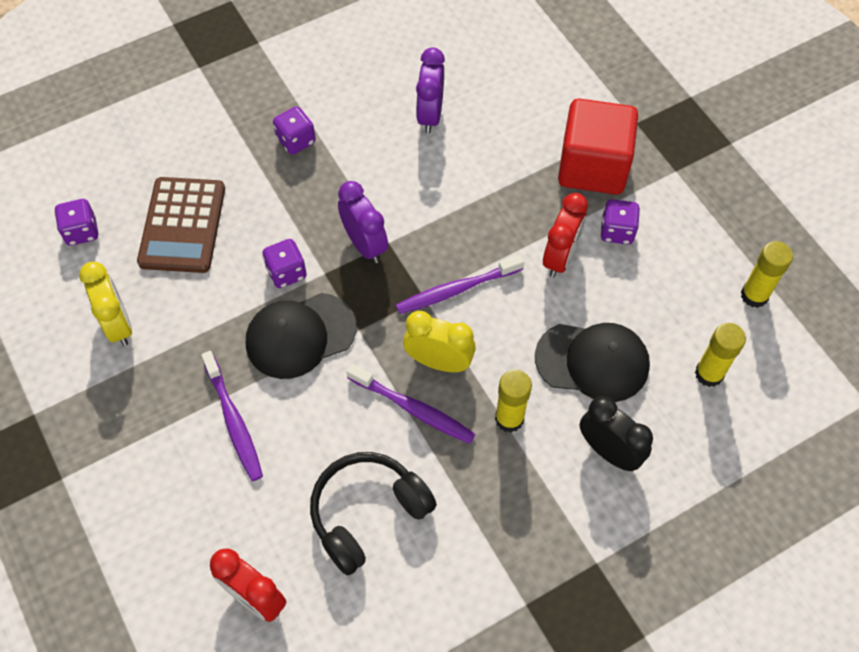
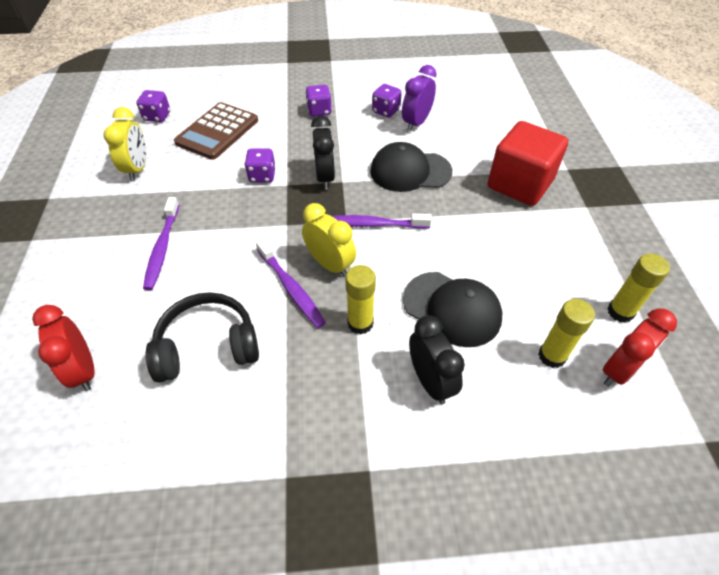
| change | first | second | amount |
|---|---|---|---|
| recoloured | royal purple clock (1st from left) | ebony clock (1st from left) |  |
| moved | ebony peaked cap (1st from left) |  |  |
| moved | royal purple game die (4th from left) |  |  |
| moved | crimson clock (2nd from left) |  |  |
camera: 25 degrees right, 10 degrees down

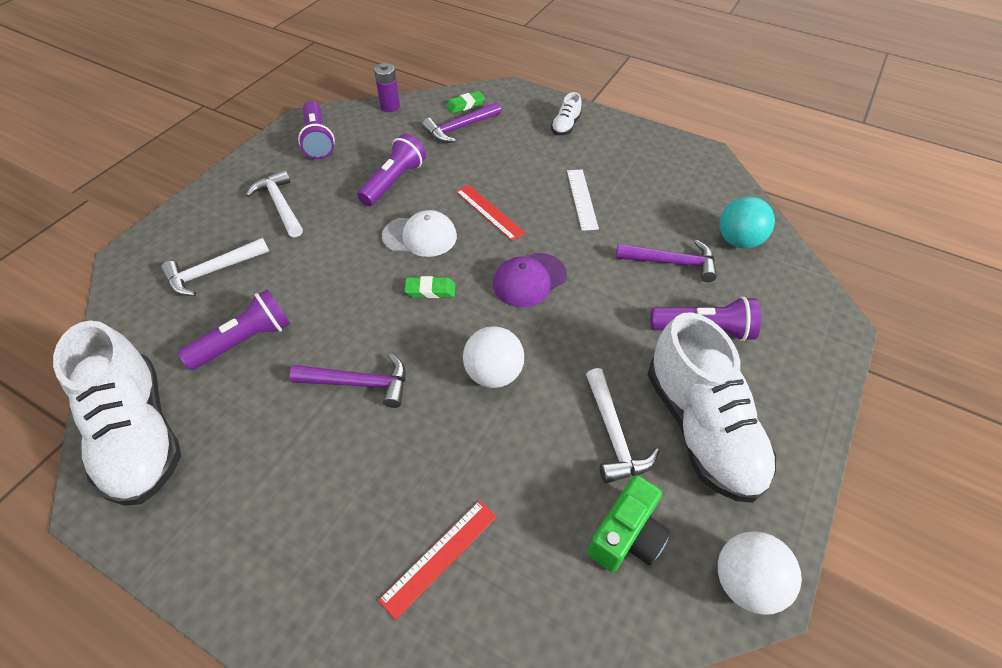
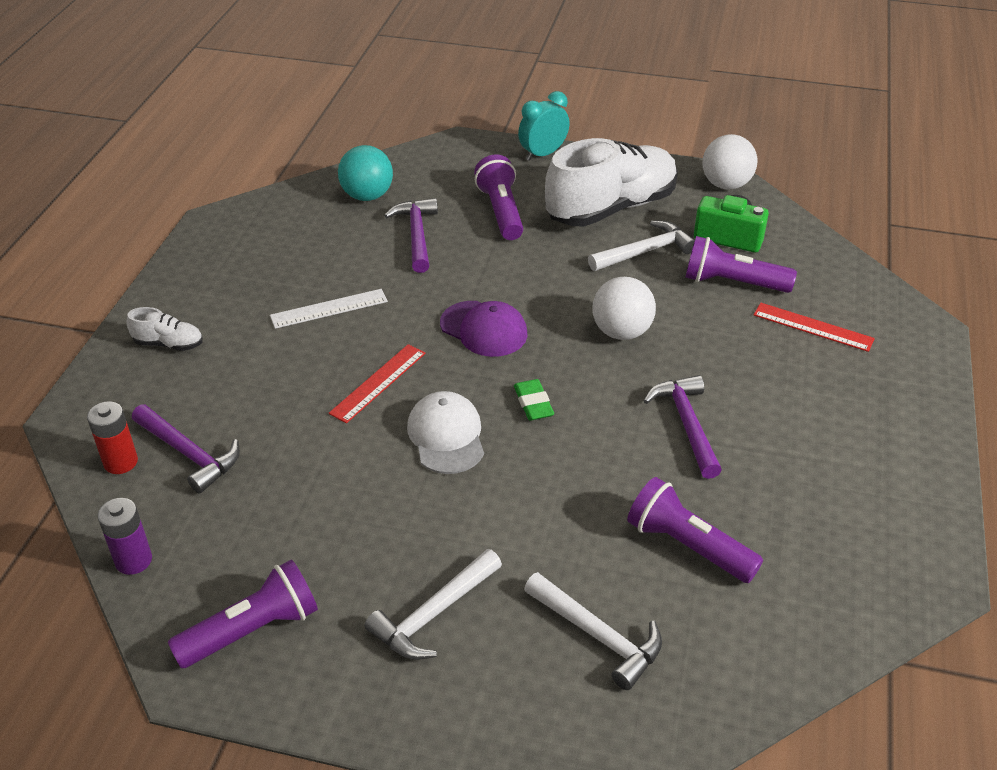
| change | first | second | amount |
|---|---|---|---|
| replaced | emerald eraser (2nd from left) | crimson battery |  |
| added |  | aqua clock |  |
| moved | royal purple pocket torch (3rd from left in the first image) | royal purple pocket torch (4th from left) |  |
| removed | white shoe (1st from left) |  |  |
camera: 105 degrees left, 10 degrees down

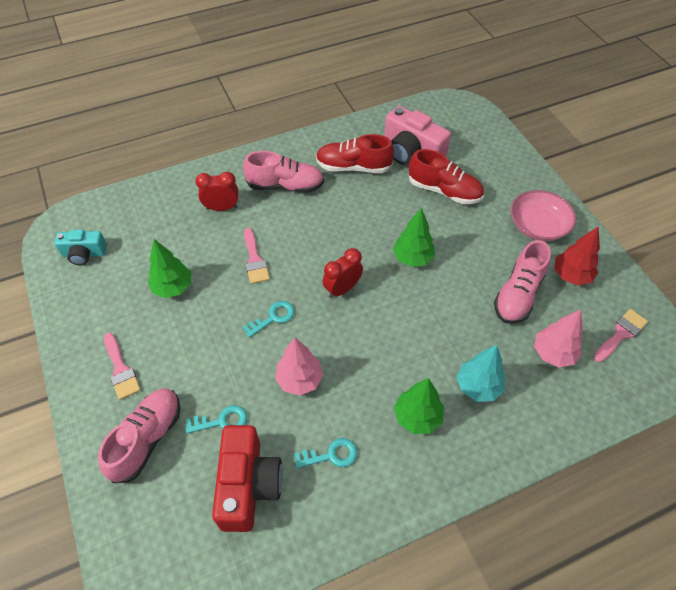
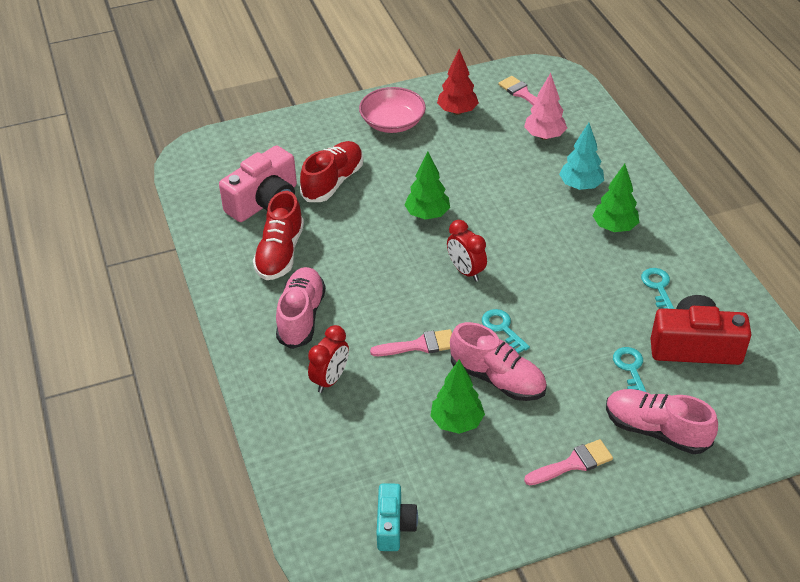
| change | first | second | amount |
|---|---|---|---|
| turned | crimson clock (1st from left) |  | 150 degrees counterclockwise |
| moved | rose-pink shoe (3rd from left in the first image) | rose-pink shoe (2nd from left) |  |
| removed | rose-pink tree (1st from left) |  |  |
camera: 85 degrees left, 10 degrees down

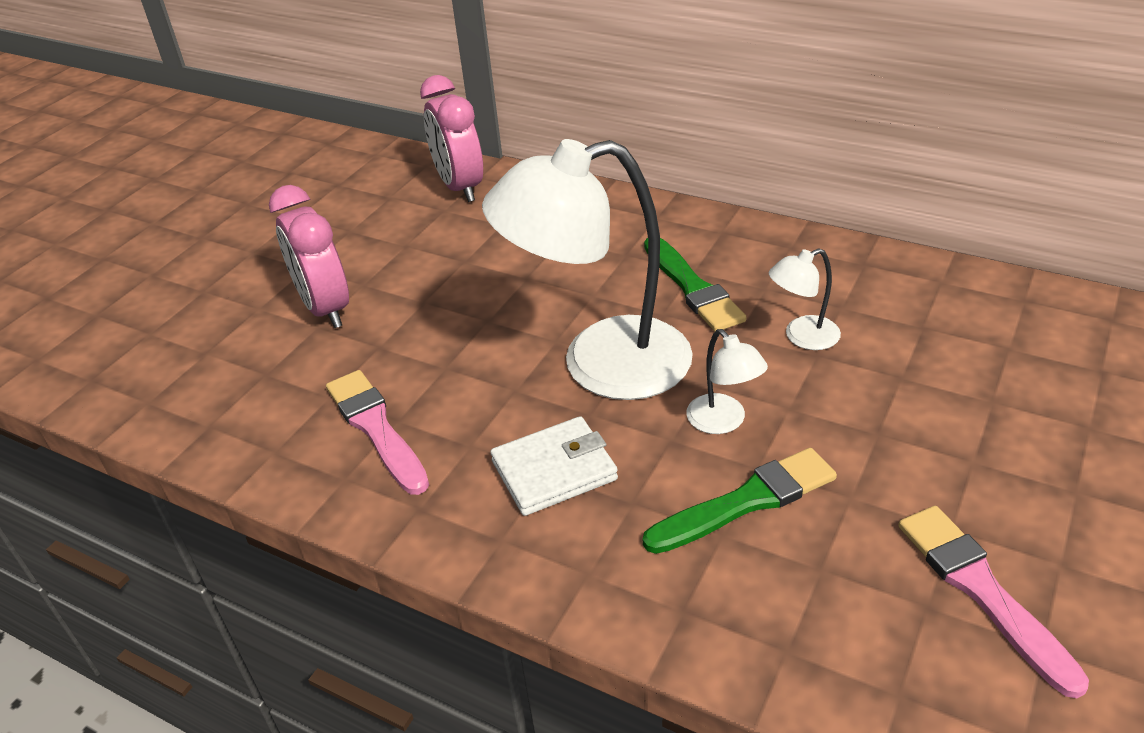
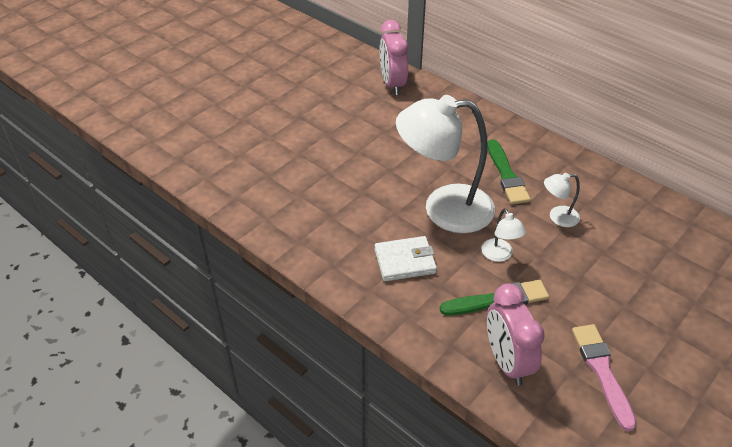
| change | first | second | amount |
|---|---|---|---|
| moved | rose-pink clock (1st from left in the first image) | rose-pink clock (2nd from left) |  |
| removed | rose-pink brush (1st from left) |  |  |
camera: 10 degrees right, 5 degrees up

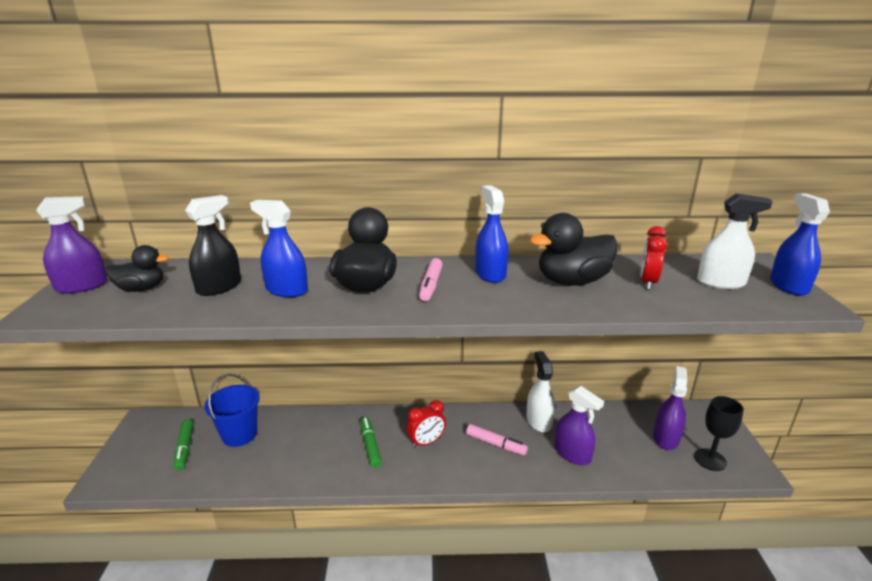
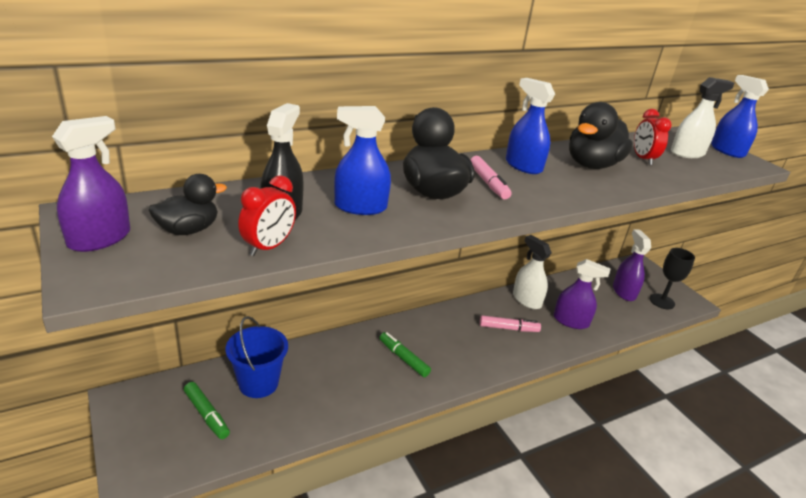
| change | first | second | amount |
|---|---|---|---|
| moved | crimson clock (1st from left) |  |  |
camera: 30 degrees left, 5 degrees up

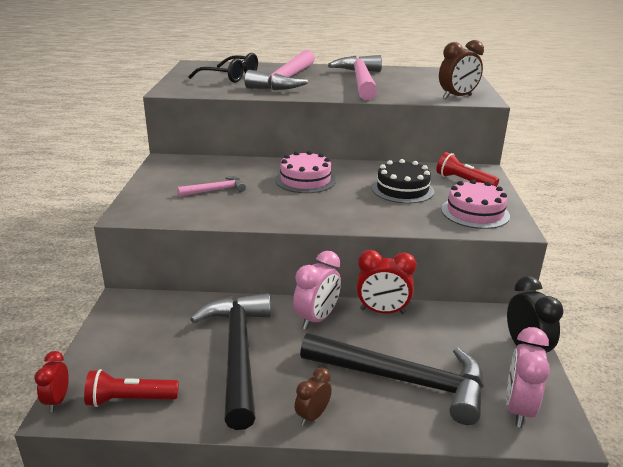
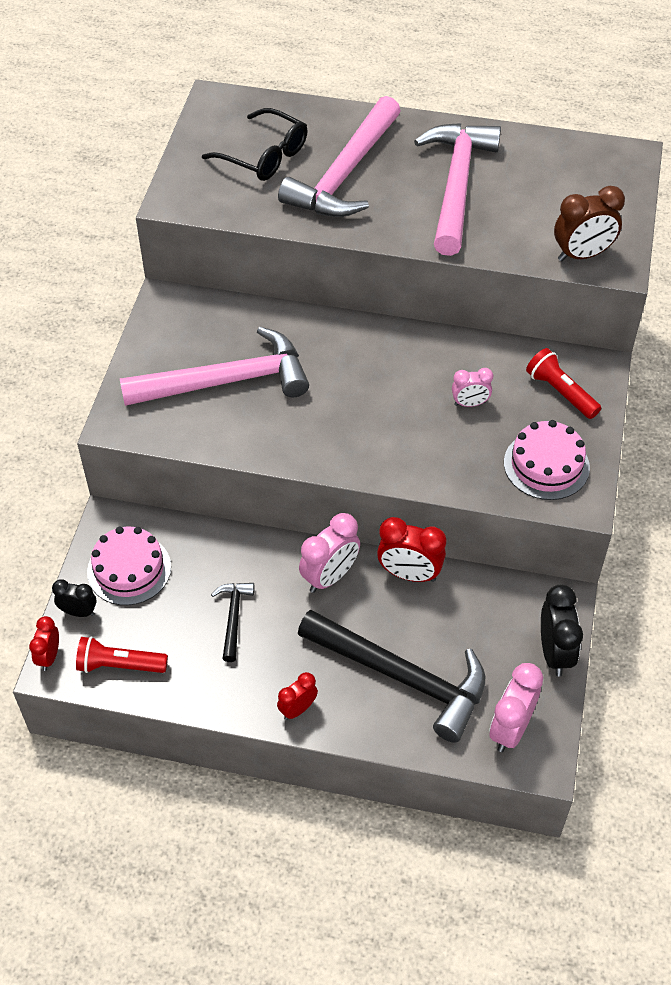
| change | first | second | amount |
|---|---|---|---|
| added |  | ebony clock (1st from left) |  |
| moved | rose-pink layer cake (1st from left) |  |  |
| resized | rose-pink hammer (1st from left) |  | x2.17 |
| resized | ebony hammer (1st from left) |  | x0.46 |
| recoloured | russet clock (1st from left) | crimson clock (2nd from left) |  |
| replaced | ebony layer cake | rose-pink clock (2nd from left) |  |
camera: 10 degrees right, 25 degrees up

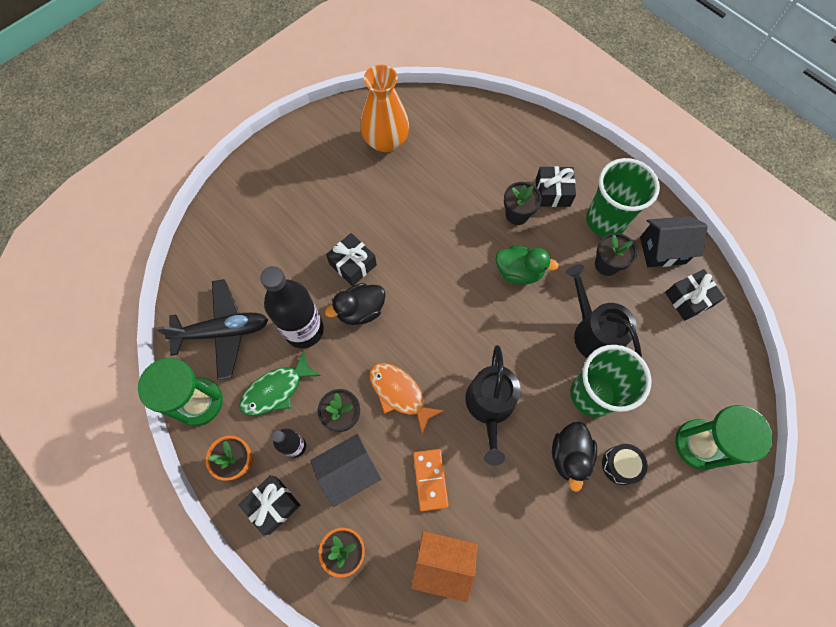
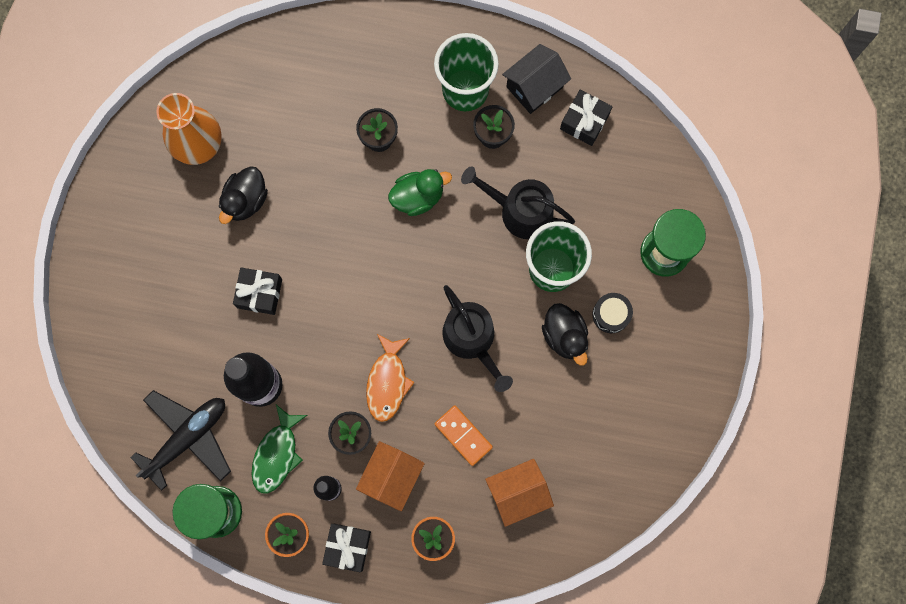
| change | first | second | amount |
|---|---|---|---|
| moved | ebony duck (1st from left) |  |  |
| recoloured | ebony house (1st from left) | orange-coloured house (1st from left) |  |
| turned | orange-coloured fish figure |  | 90 degrees counterclockwise |
| removed | ebony wrapped gift (3rd from left) |  |  |
camera: 35 degrees left, 10 degrees up

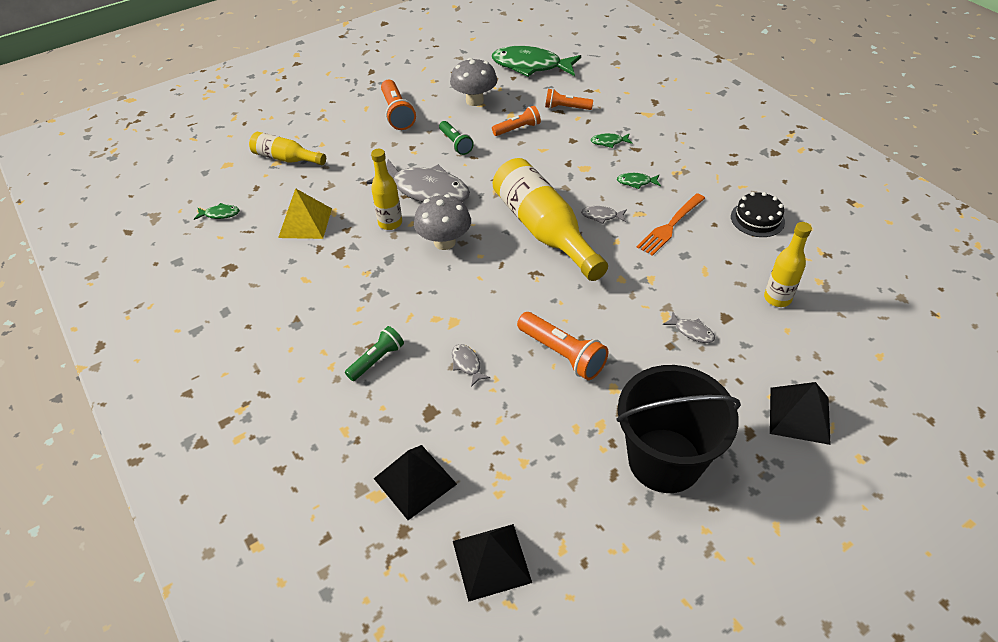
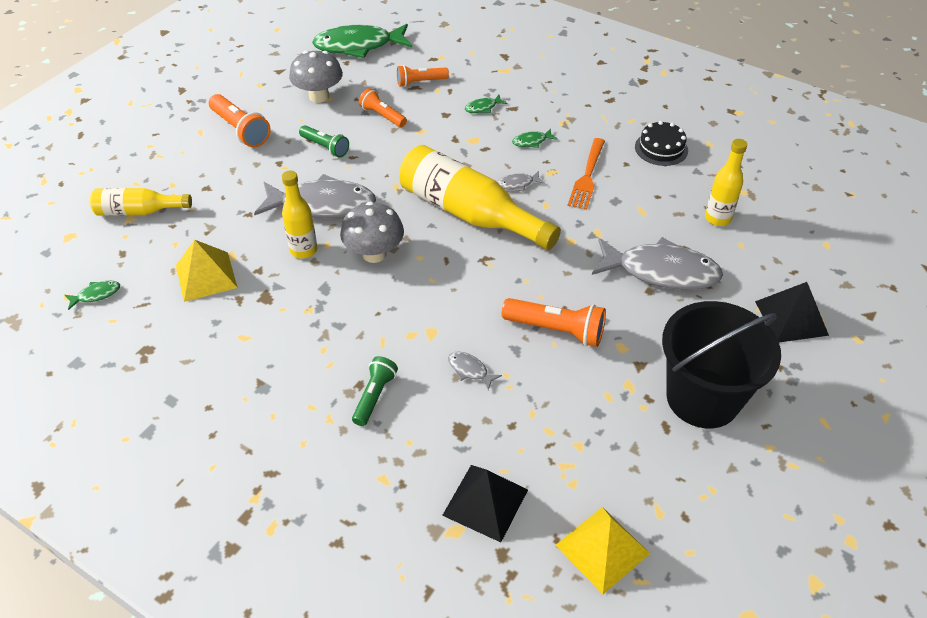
| change | first | second | amount |
|---|---|---|---|
| turned | orange-coloured pocket torch (2nd from left) |  | 90 degrees counterclockwise |
| recoloured | ebony pyramid (2nd from left) | bright yellow pyramid (2nd from left) |  |
| resized | grey fish figure (4th from left) |  | x2.43 |
camera: 25 degrees left, 0 degrees up

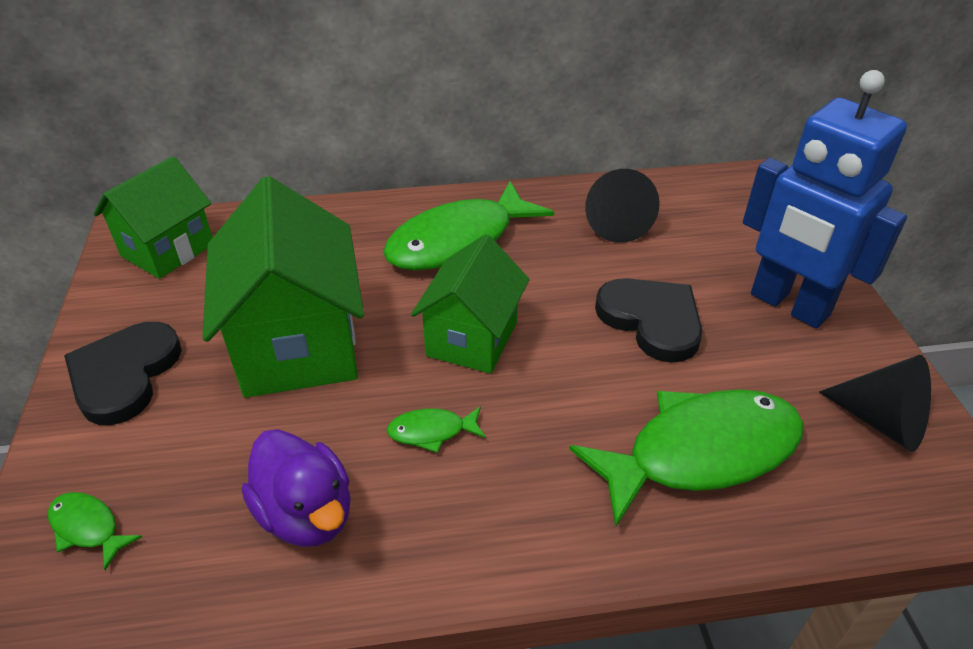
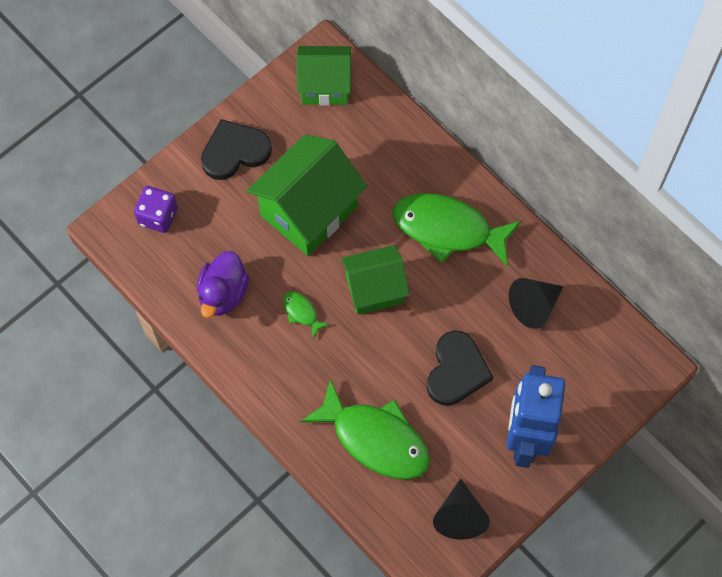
| change | first | second | amount |
|---|---|---|---|
| replaced | emerald fish figure (1st from left) | royal purple game die |  |
camera: 55 degrees right, 25 degrees up

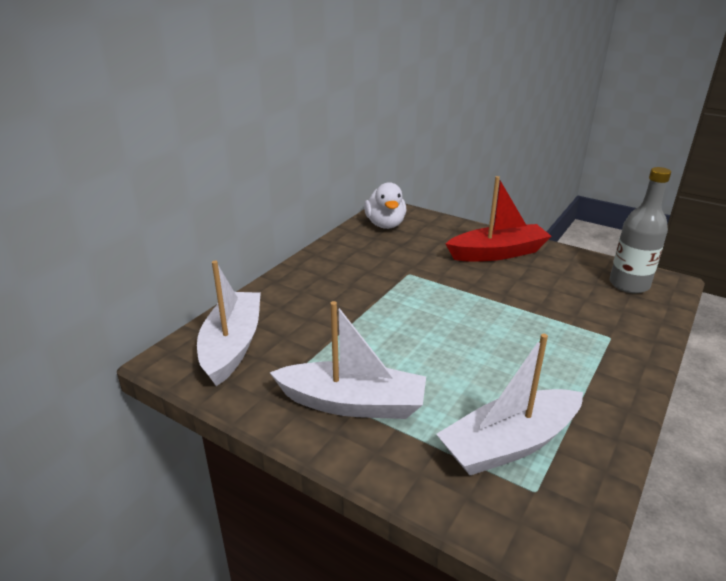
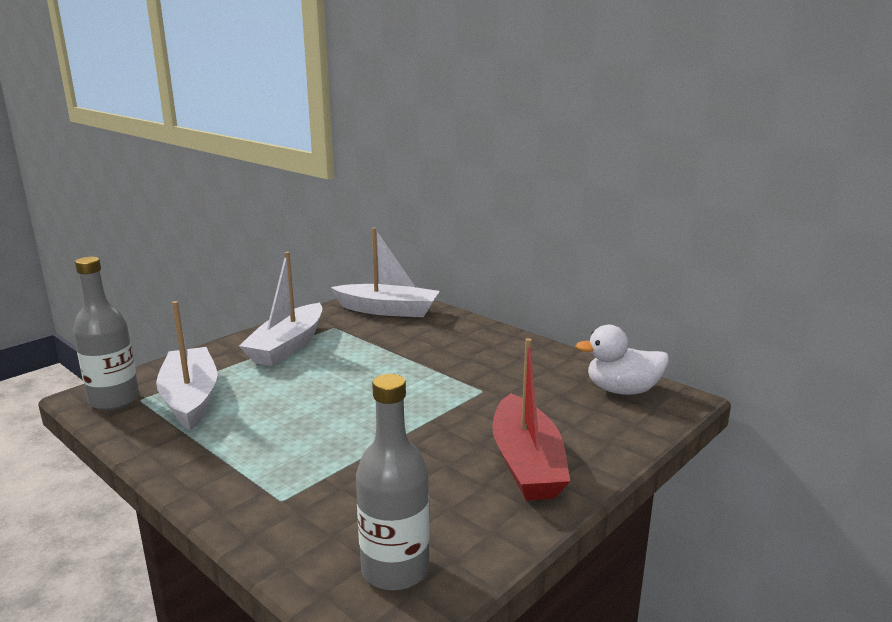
| change | first | second | amount |
|---|---|---|---|
| added |  | grey drink bottle (1st from left) |  |
camera: 100 degrees right, 10 degrees down

